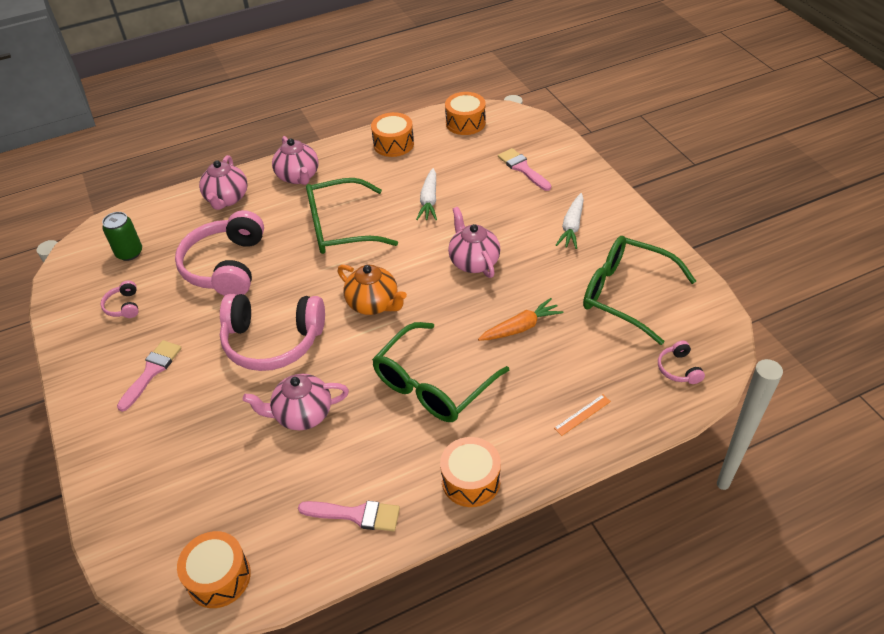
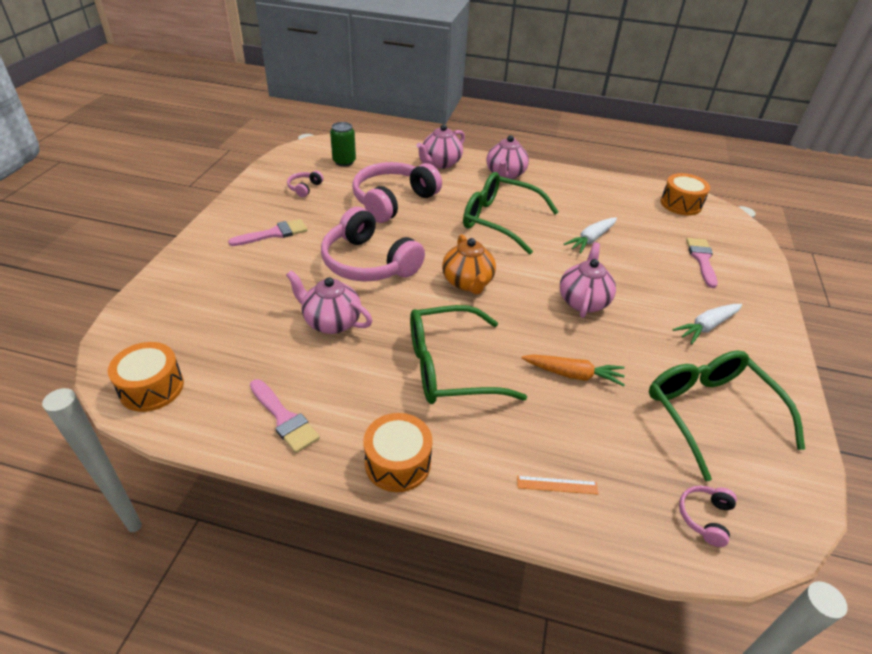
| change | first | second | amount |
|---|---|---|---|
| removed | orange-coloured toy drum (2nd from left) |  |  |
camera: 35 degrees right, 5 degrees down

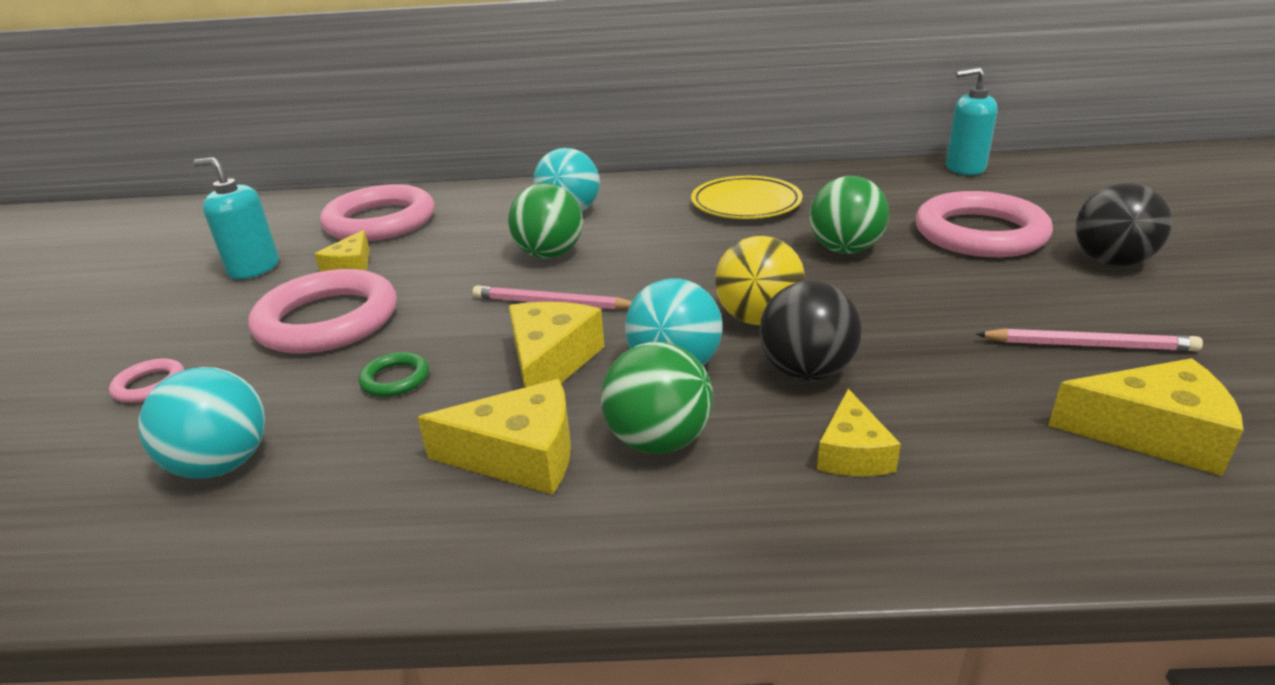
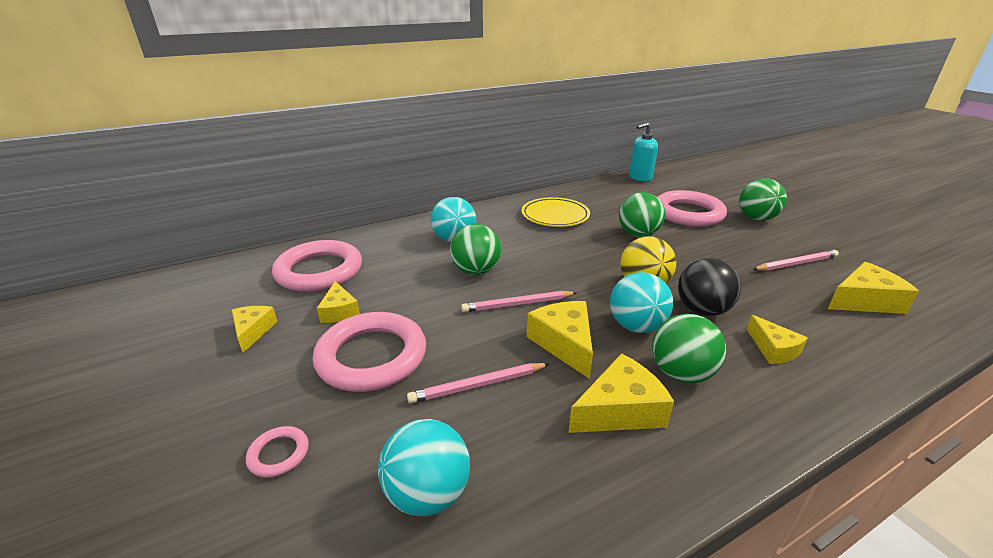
| change | first | second | amount |
|---|---|---|---|
| replaced | aqua soap dispenser (1st from left) | bright yellow cheese (1st from left) |  |
| replaced | emerald hoop | rose-pink wooden pencil (1st from left) |  |
| recoloured | ebony sphere (2nd from left) | emerald sphere (4th from left) |  |
camera: 30 degrees left, 0 degrees up

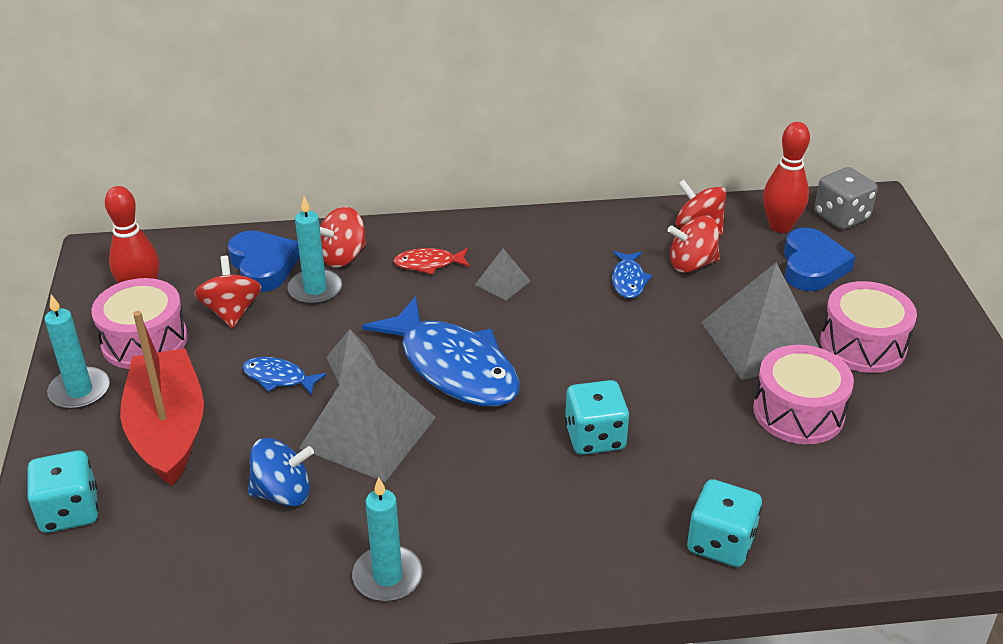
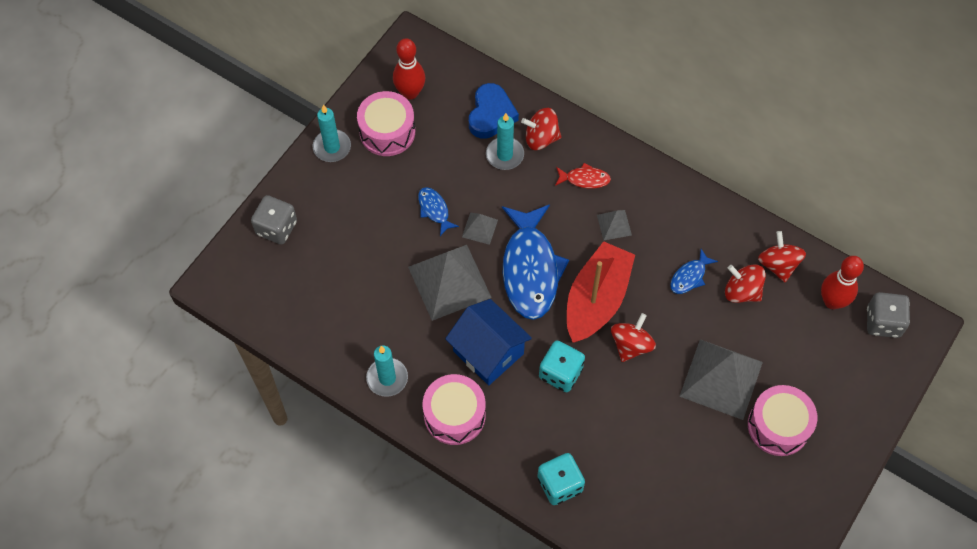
| change | first | second | amount |
|---|---|---|---|
| recoloured | aqua game die (1st from left) | grey game die (1st from left) |  |
| moved | rose-pink toy drum (2nd from left) |  |  |
| added |  | royal blue house |  |
| turned | crimson fish figure |  | 150 degrees clockwise |
| moved | crimson boat |  |  |
| moved | crimson toy top (1st from left in the first image) | crimson toy top (2nd from left) |  |
| removed | royal blue toy top |  |  |
| removed | royal blue love heart (2nd from left) |  |  |
camera: 40 degrees right, 25 degrees up

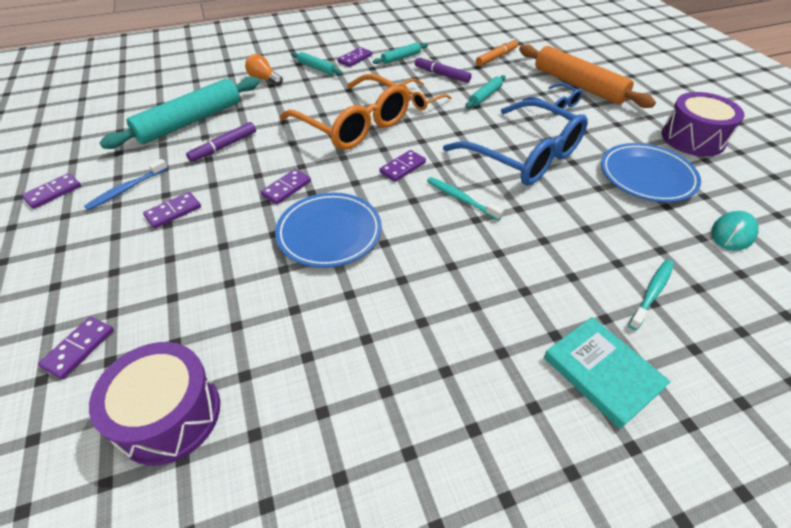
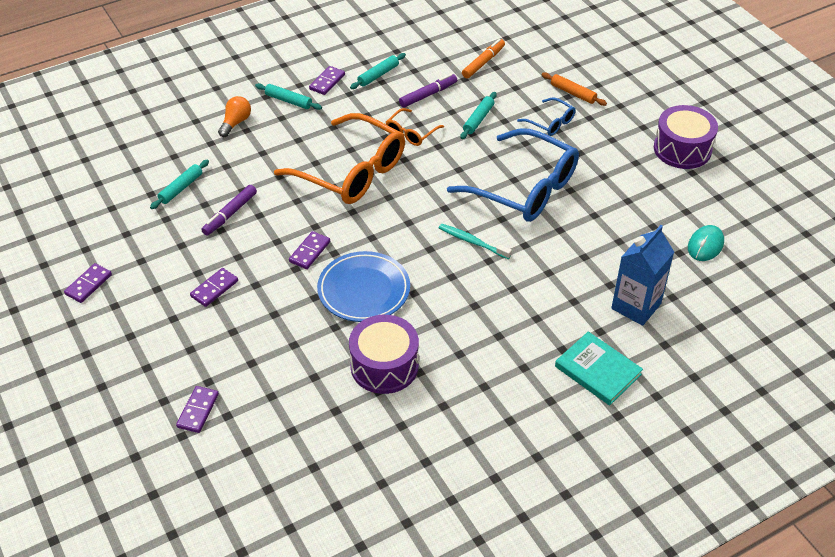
| change | first | second | amount |
|---|---|---|---|
| resized | aqua dough roller (1st from left) |  | x0.47 |
| turned | orange-coloured light bulb |  | 90 degrees clockwise |
| moved | royal purple toy drum (1st from left) |  |  |
| turned | royal purple felt pen (2nd from left) |  | 120 degrees clockwise |
| resized | orange-coloured dough roller |  | x0.47 |
| replaced | aqua toothbrush (2nd from left) | royal blue milk carton |  |
| removed | royal blue toothbrush |  |  |
| removed | royal purple domino (6th from left) |  |  |
| removed | royal blue plate (2nd from left) |  |  |
camera: 10 degrees left, 0 degrees up

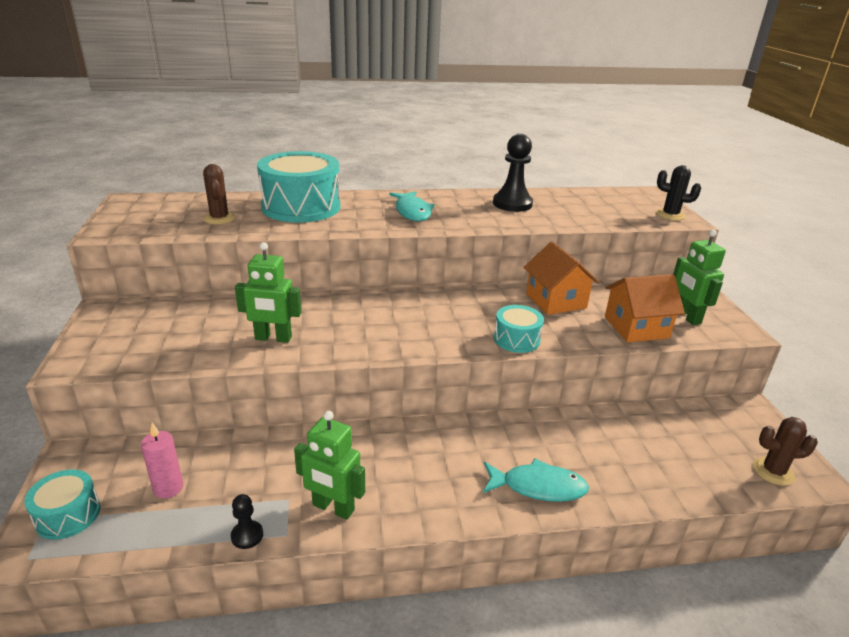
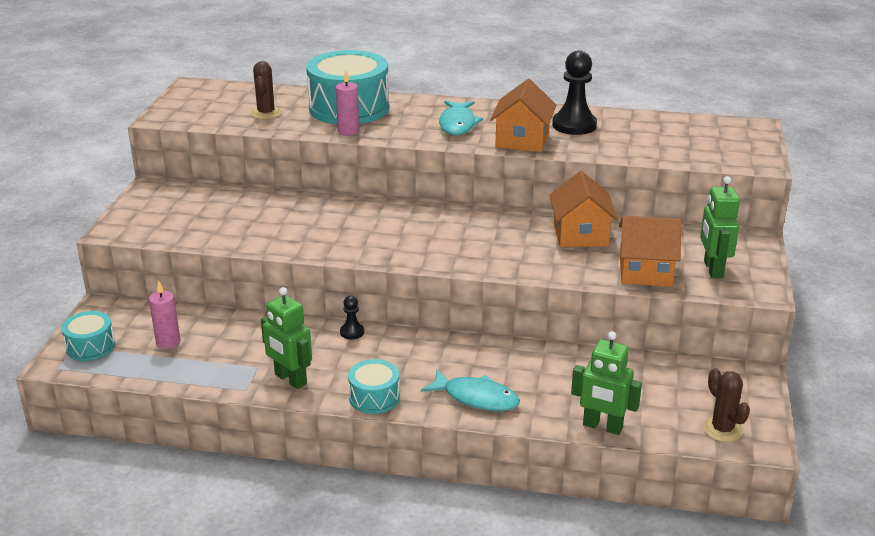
| change | first | second | amount |
|---|---|---|---|
| added |  | rose-pink wax candle (2nd from left) |  |
| moved | ebony chess pawn (1st from left) |  |  |
| moved | aqua toy drum (3rd from left) |  |  |
| added |  | orange-coloured house (1st from left) |  |
| moved | emerald robot (1st from left in the first image) | emerald robot (2nd from left) |  |
| turned | russet prickly plant (2nd from left) |  | 45 degrees clockwise |
| removed | ebony prickly plant |  |  |
camera: 20 degrees right, 0 degrees up

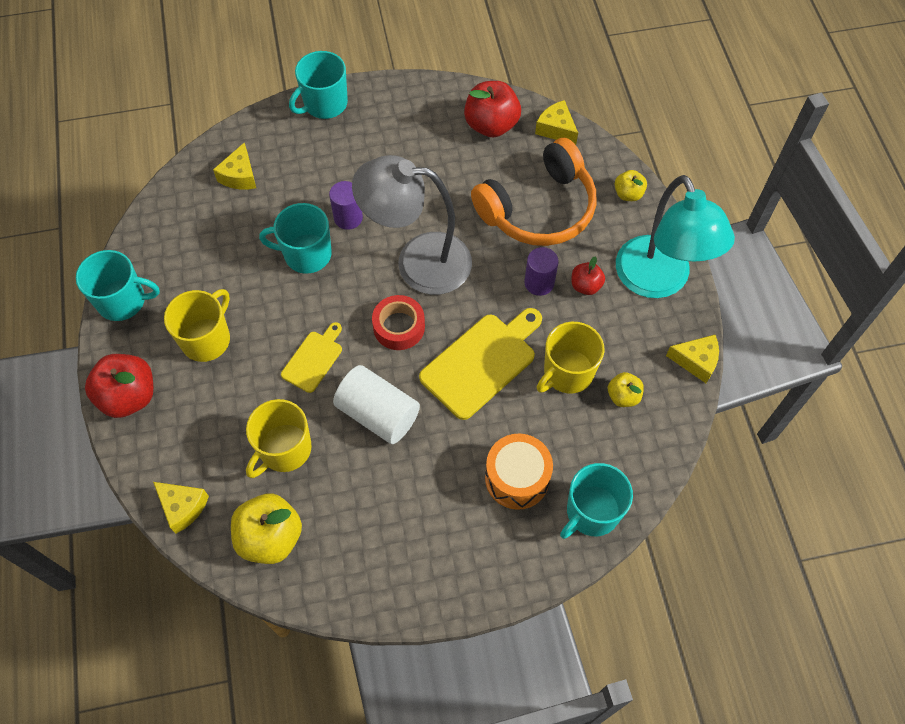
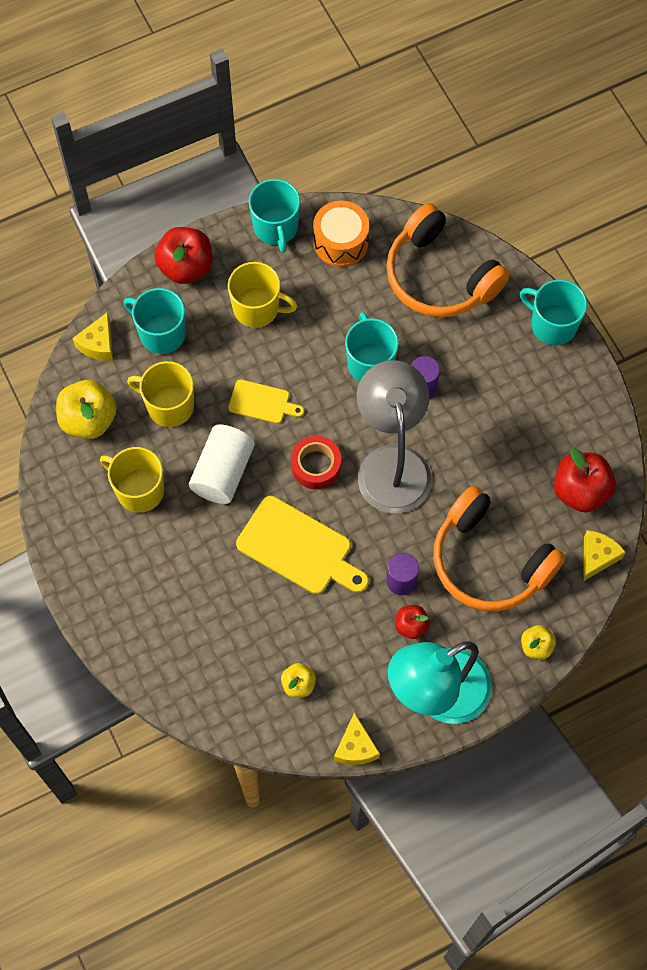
| change | first | second | amount |
|---|---|---|---|
| moved | bright yellow mug (3rd from left in the first image) | bright yellow mug (1st from left) |  |
| moved | aqua mug (4th from left in the first image) | aqua mug (1st from left) |  |
| moved | orange-coloured toy drum |  |  |
| replaced | bright yellow cheese (2nd from left) | orange-coloured headset (1st from left) |  |
camera: 75 degrees right, 5 degrees up

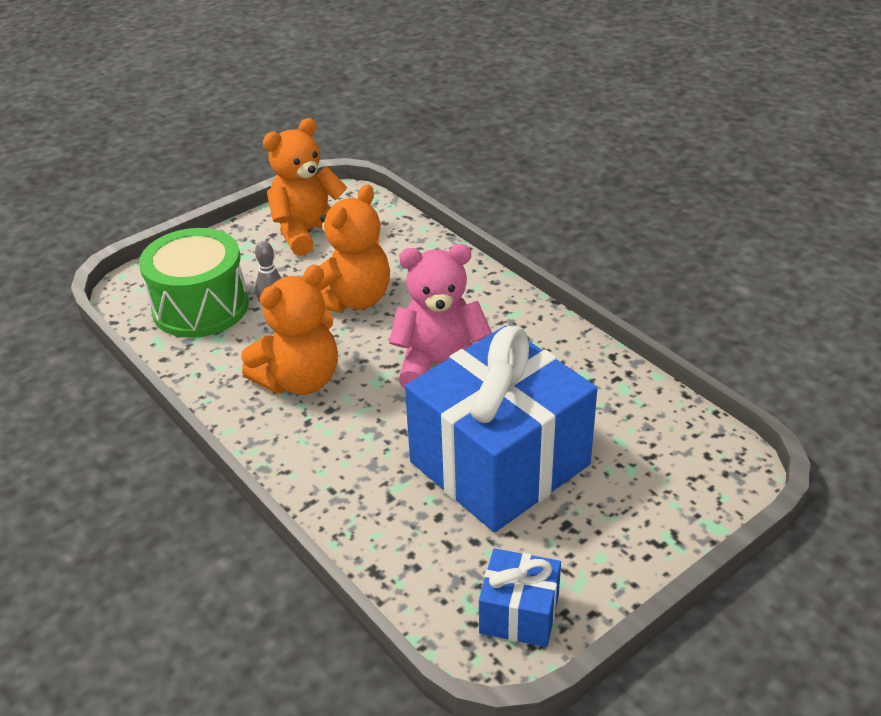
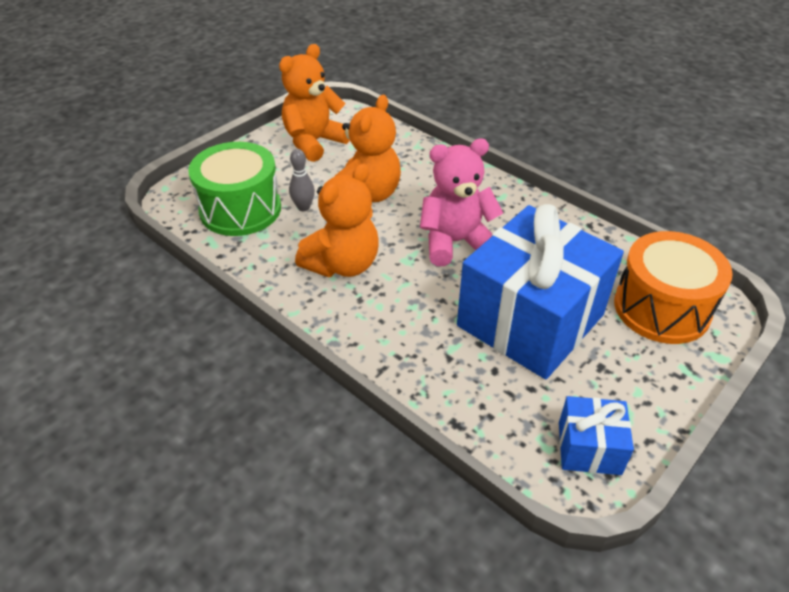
| change | first | second | amount |
|---|---|---|---|
| added |  | orange-coloured toy drum |  |
camera: 10 degrees left, 5 degrees up

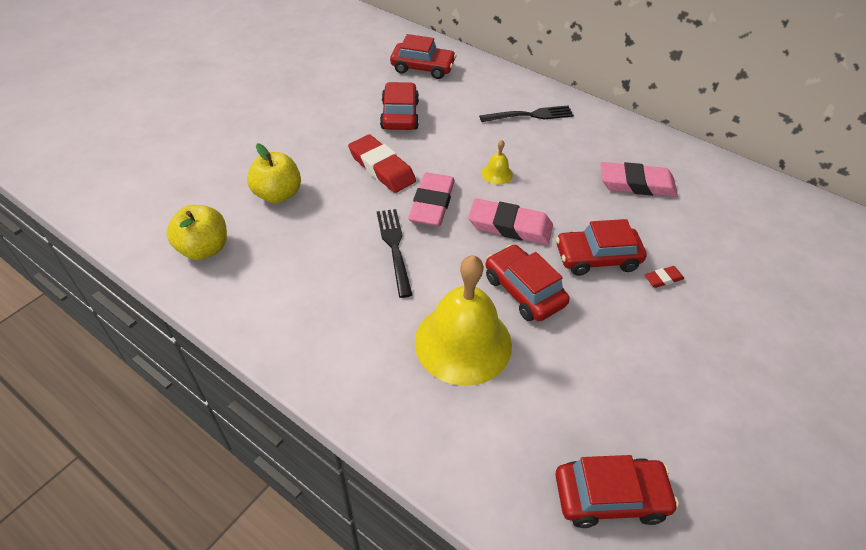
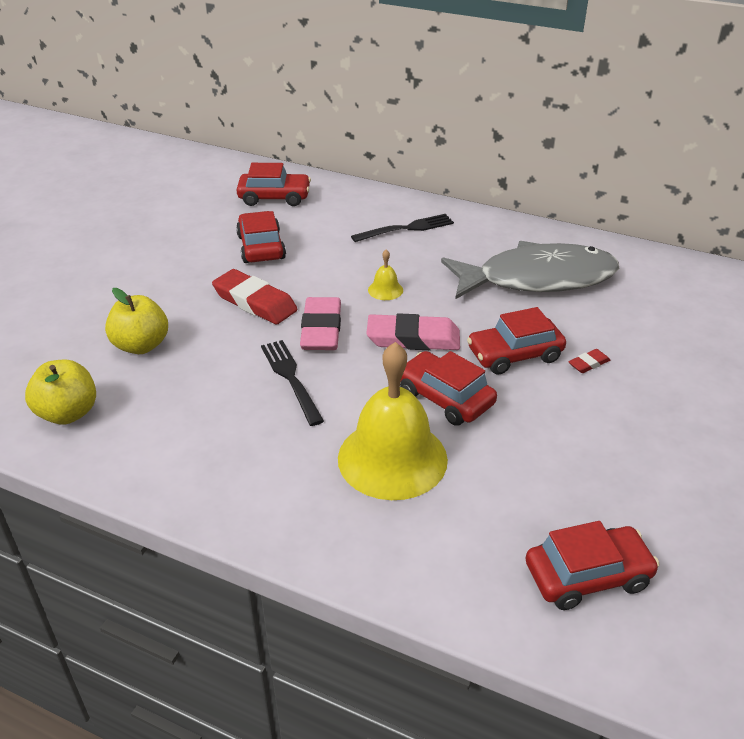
| change | first | second | amount |
|---|---|---|---|
| replaced | rose-pink eraser (3rd from left) | grey fish figure |  |
camera: 10 degrees left, 10 degrees down

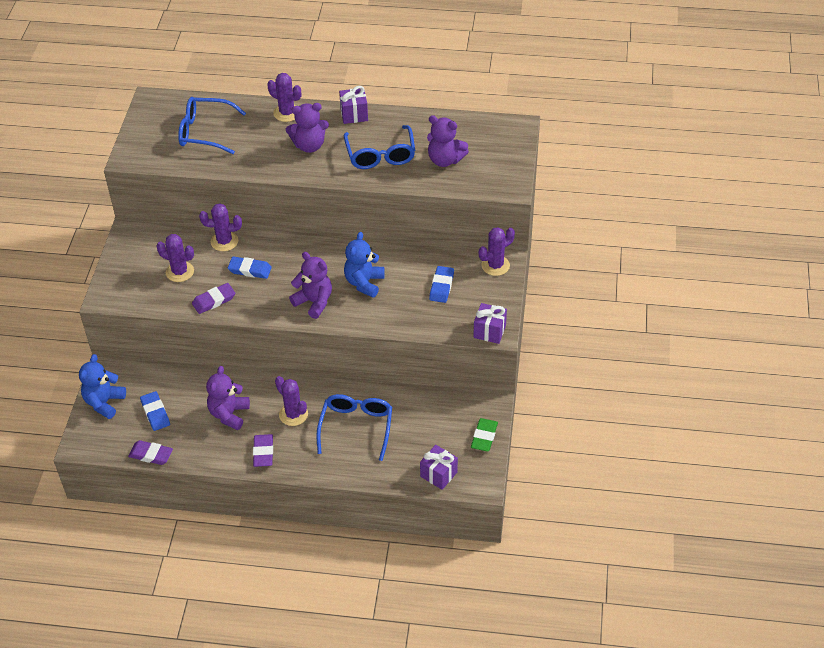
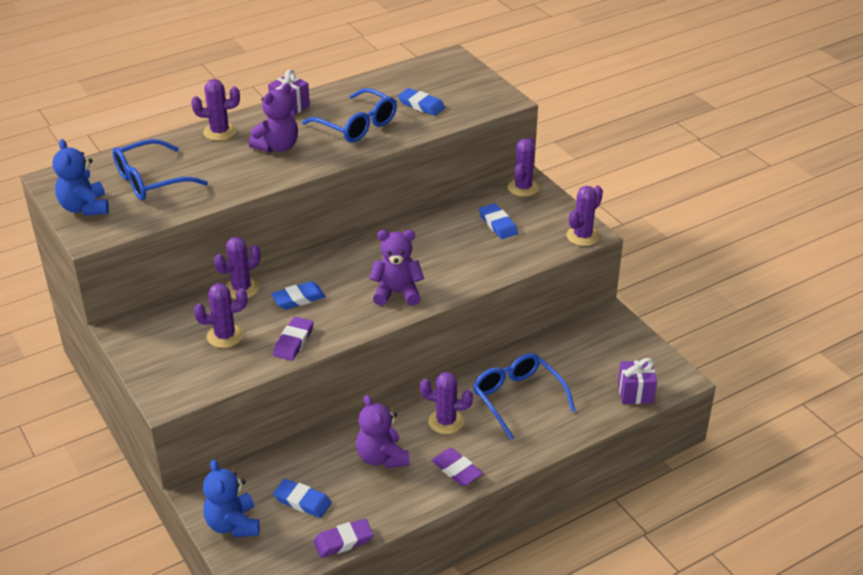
| change | first | second | amount |
|---|---|---|---|
| moved | royal blue stuffed bear (2nd from left in the first image) | royal blue stuffed bear (1st from left) |  |
| replaced | royal purple stuffed bear (4th from left) | royal blue eraser (3rd from left) |  |
| replaced | royal purple wrapped gift (3rd from left) | royal purple prickly plant (6th from left) |  |
| removed | emerald eraser |  |  |
camera: 40 degrees left, 10 degrees down

